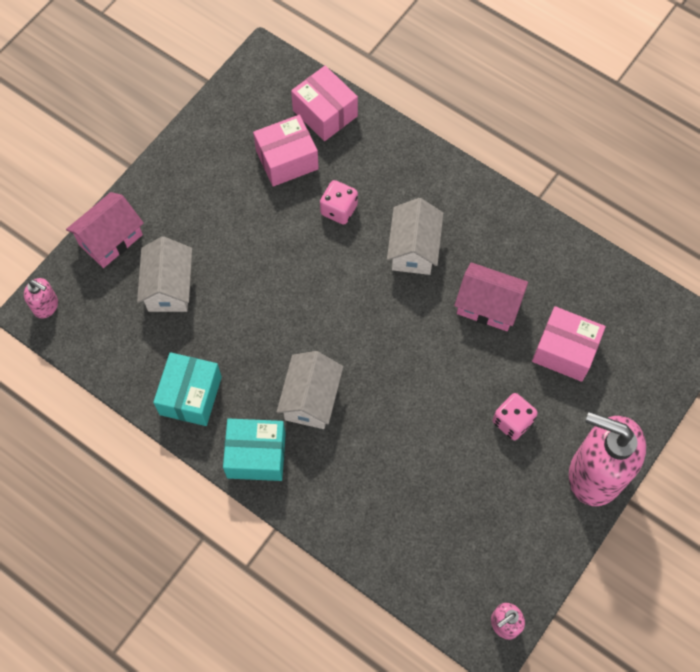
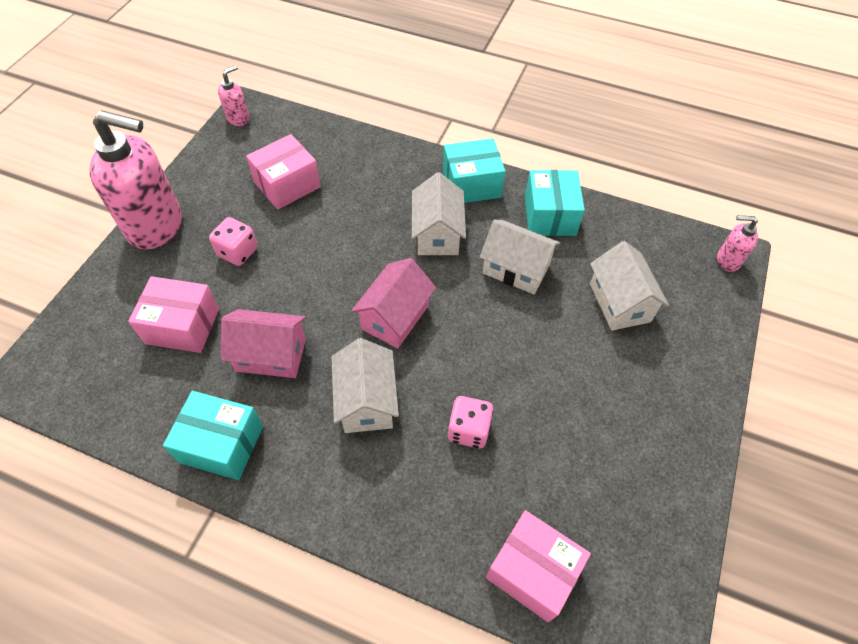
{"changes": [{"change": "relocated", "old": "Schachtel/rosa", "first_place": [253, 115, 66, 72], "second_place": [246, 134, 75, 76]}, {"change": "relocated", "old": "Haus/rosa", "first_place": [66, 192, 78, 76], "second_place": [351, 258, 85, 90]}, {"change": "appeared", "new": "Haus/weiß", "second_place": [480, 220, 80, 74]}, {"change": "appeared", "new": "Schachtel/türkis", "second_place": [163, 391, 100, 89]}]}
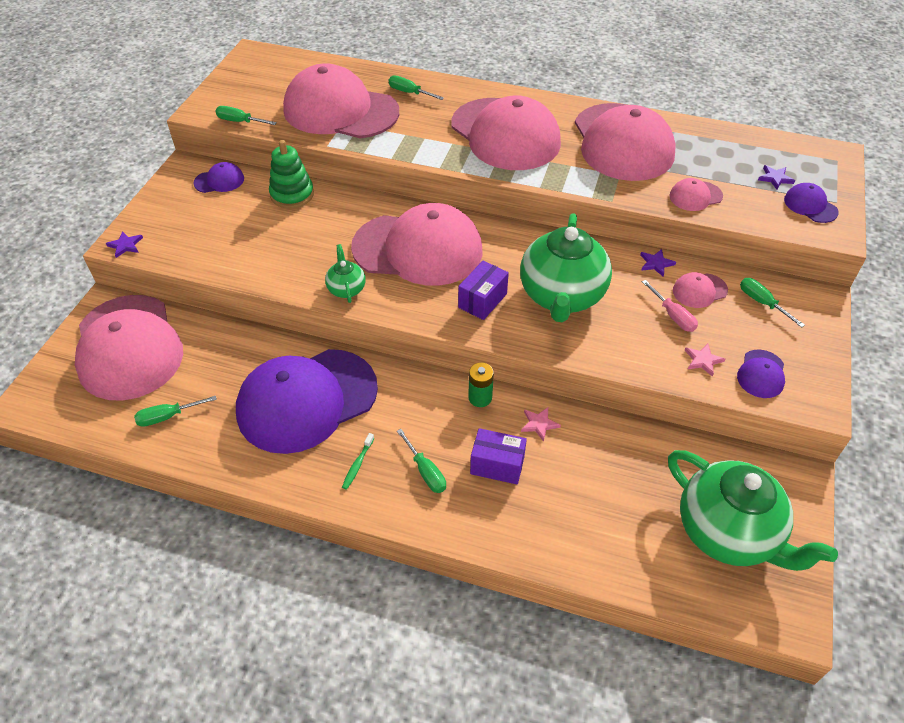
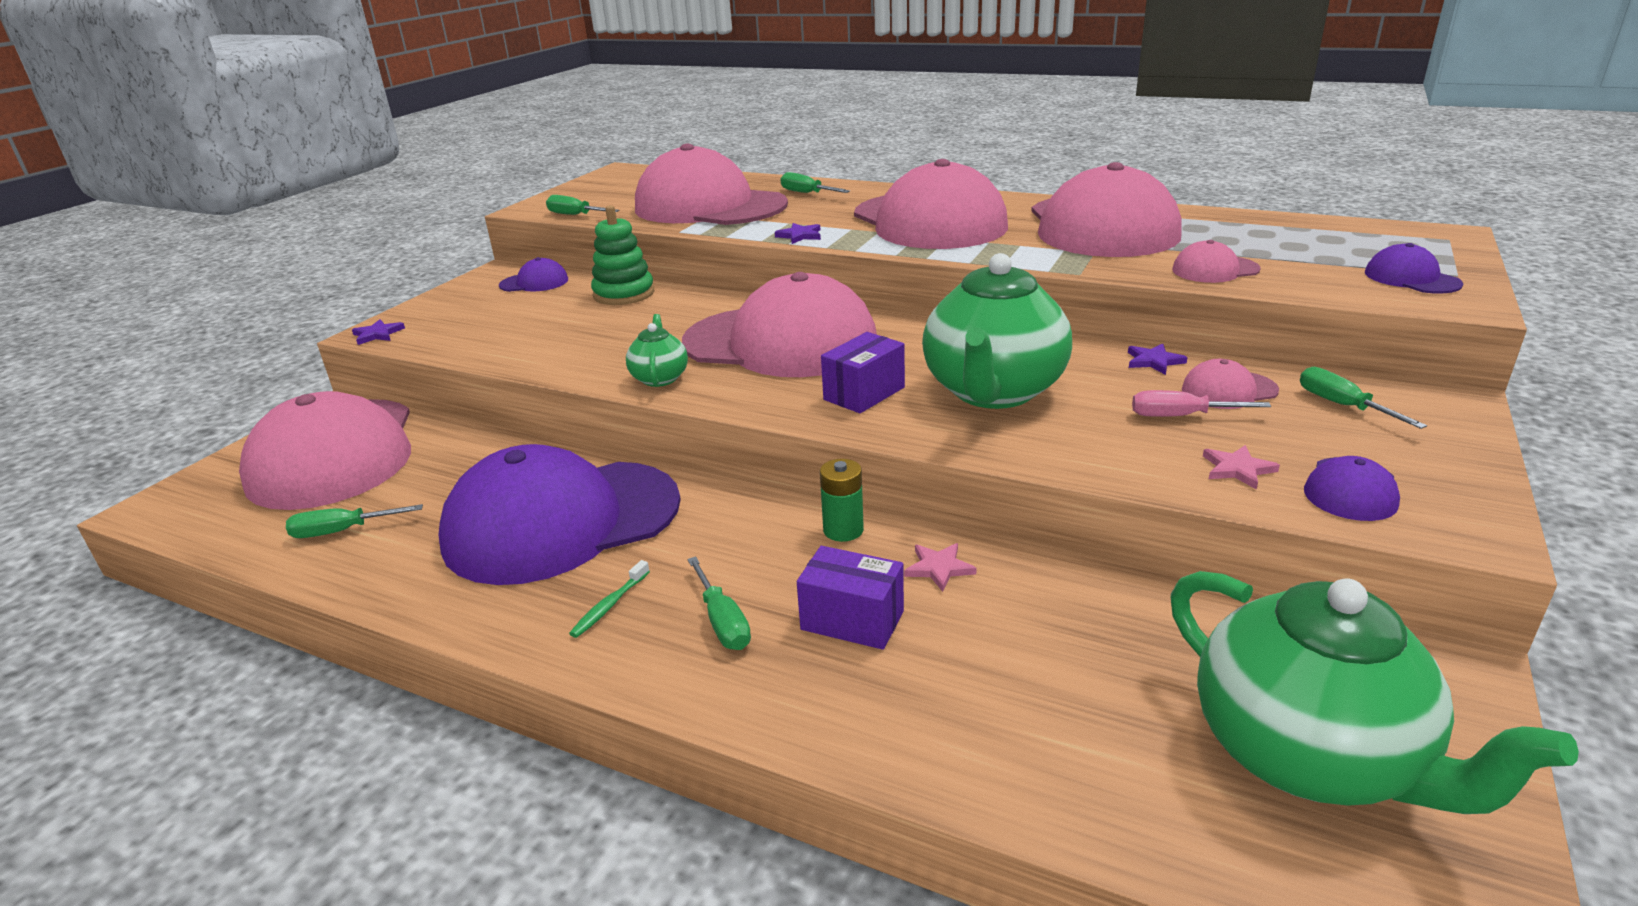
{"changes": [{"change": "relocated", "old": "Stern/lila", "first_place": [758, 165, 37, 25], "second_place": [775, 223, 46, 21]}, {"change": "spun", "old": "Schraubenzieher/rosa", "first_place": [642, 280, 56, 52], "second_place": [1132, 390, 139, 27], "degrees": 120}]}
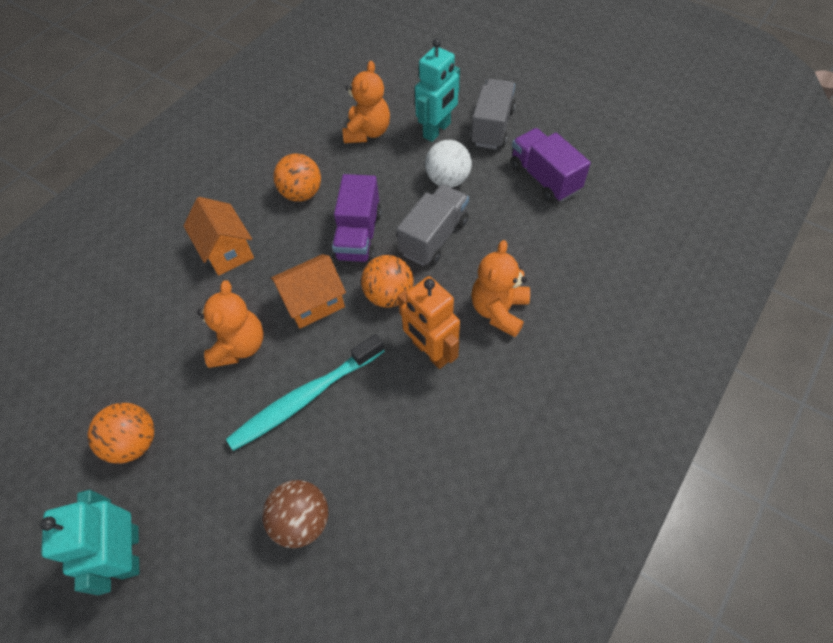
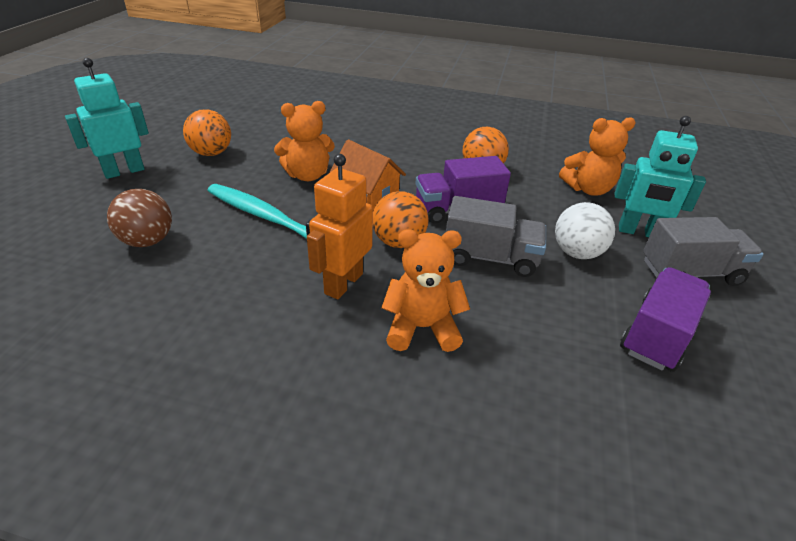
{"changes": [{"change": "missing", "old": "Haus/orange", "first_place": [183, 197, 71, 79]}]}
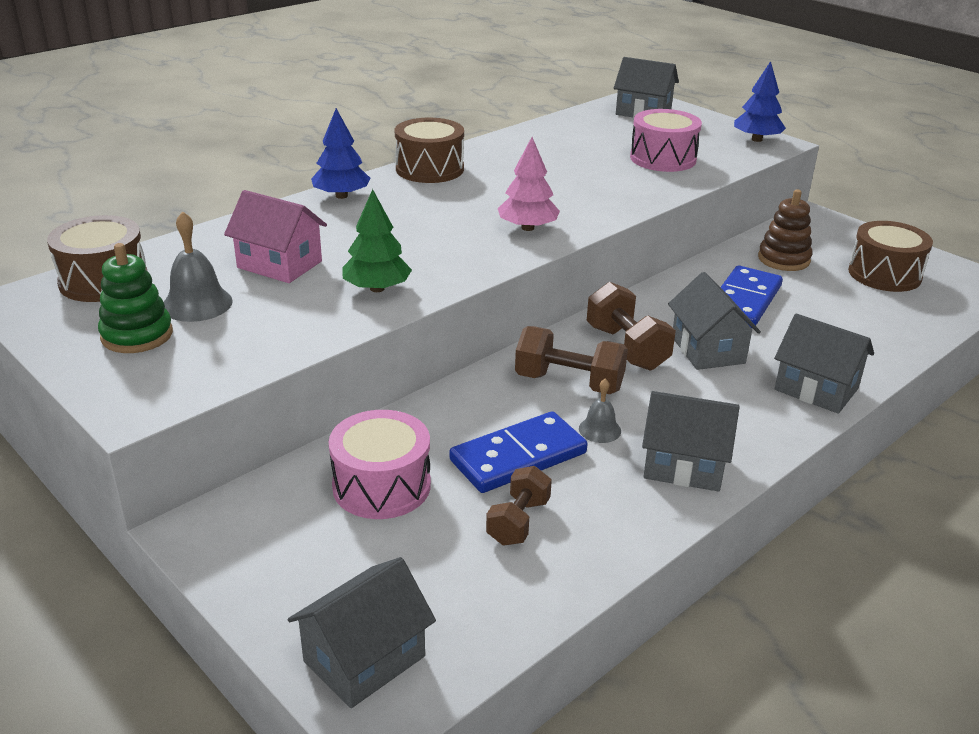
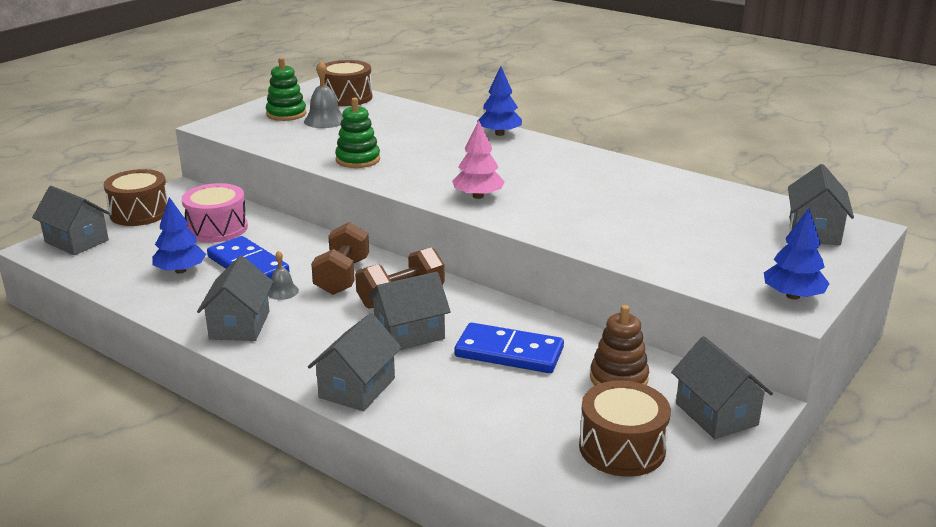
{"changes": [{"change": "missing", "old": "Trommel/rosa", "first_place": [630, 109, 72, 63]}, {"change": "relocated", "old": "Trommel/braun", "first_place": [395, 118, 69, 65], "second_place": [104, 169, 64, 57]}, {"change": "exchanged", "old": "Baum/grün", "new": "Stapelspielzeug/grün", "first_place": [342, 189, 70, 103], "second_place": [335, 98, 45, 70]}, {"change": "missing", "old": "Haus/rosa", "first_place": [224, 190, 103, 93]}, {"change": "exchanged", "old": "Hantel/braun", "new": "Baum/blau", "first_place": [486, 466, 66, 79], "second_place": [152, 197, 54, 77]}, {"change": "appeared", "new": "Haus/grau", "second_place": [671, 336, 102, 103]}]}
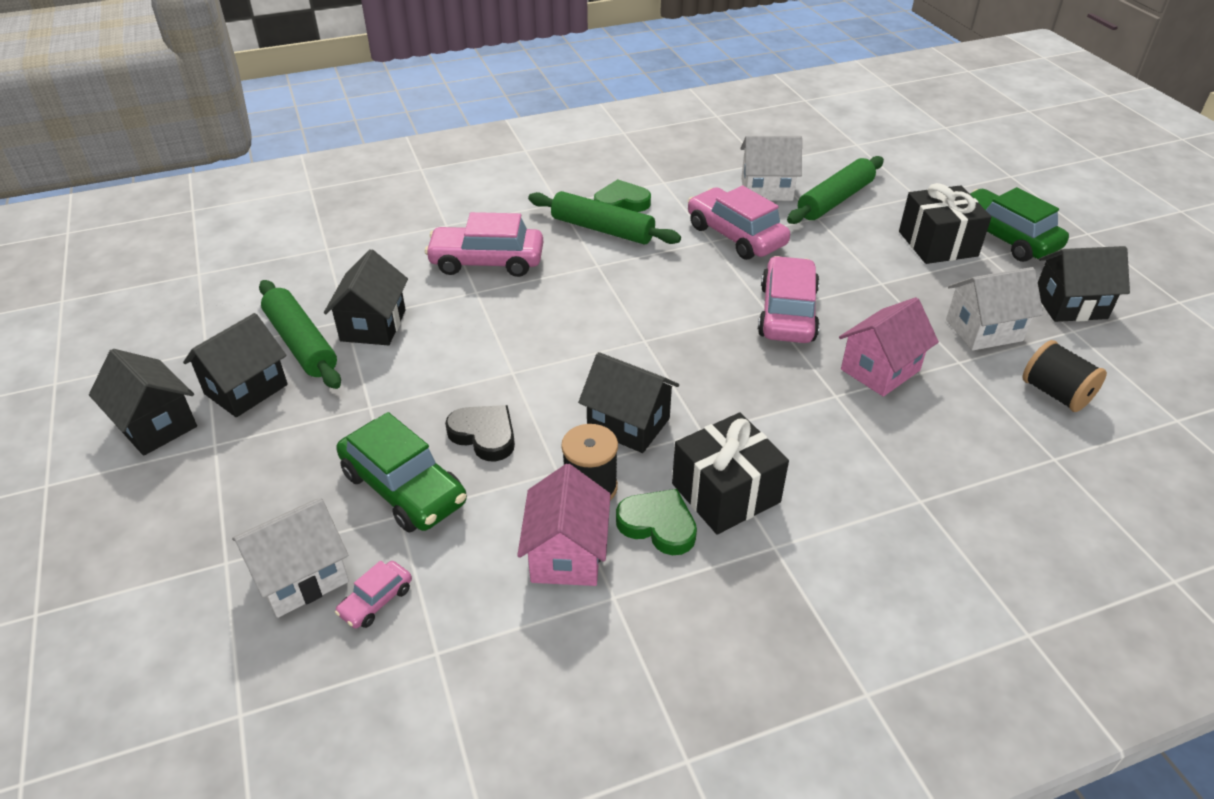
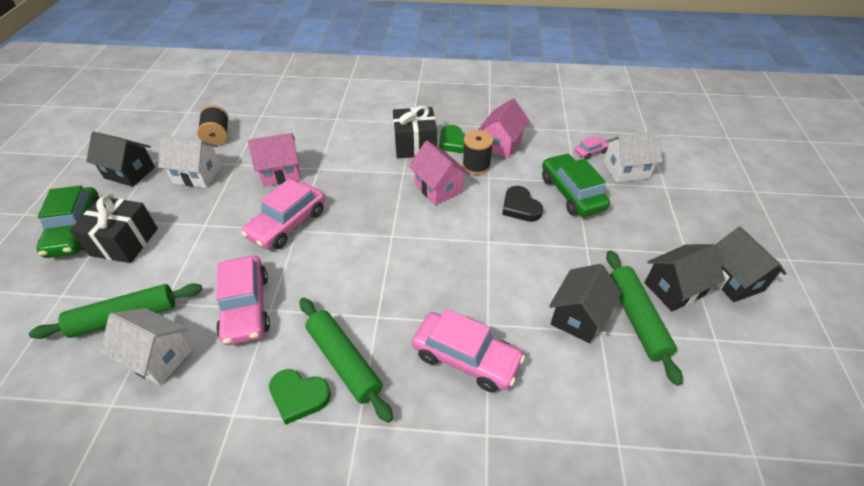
{"changes": [{"change": "colour", "old": "Haus/schwarz", "new": "Haus/rosa", "first_place": [578, 352, 101, 101], "second_place": [409, 141, 60, 64]}]}
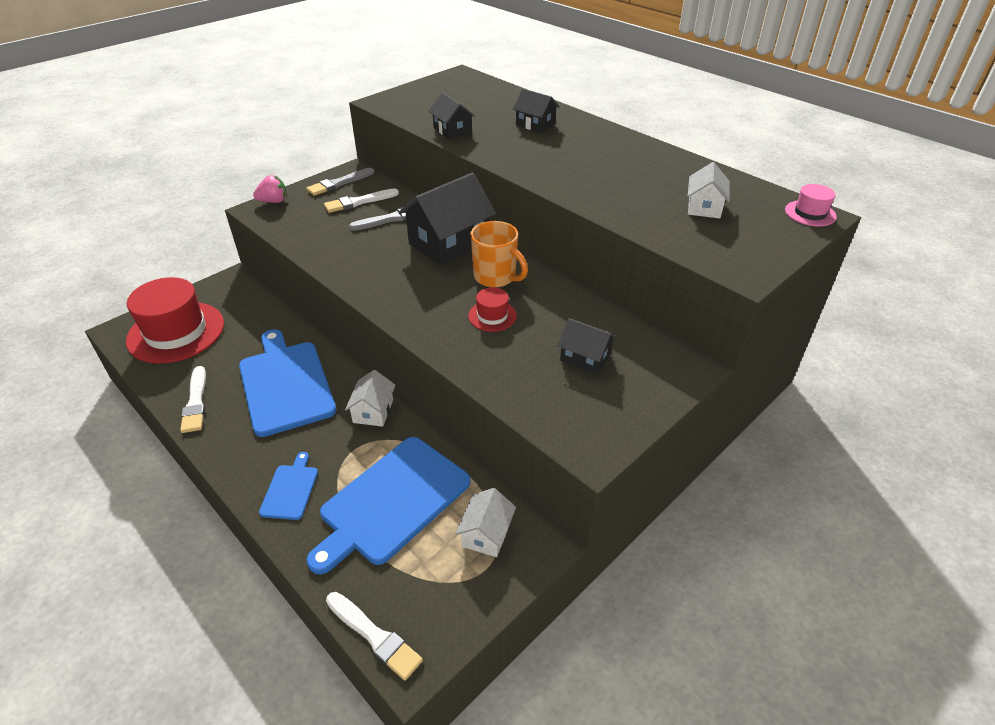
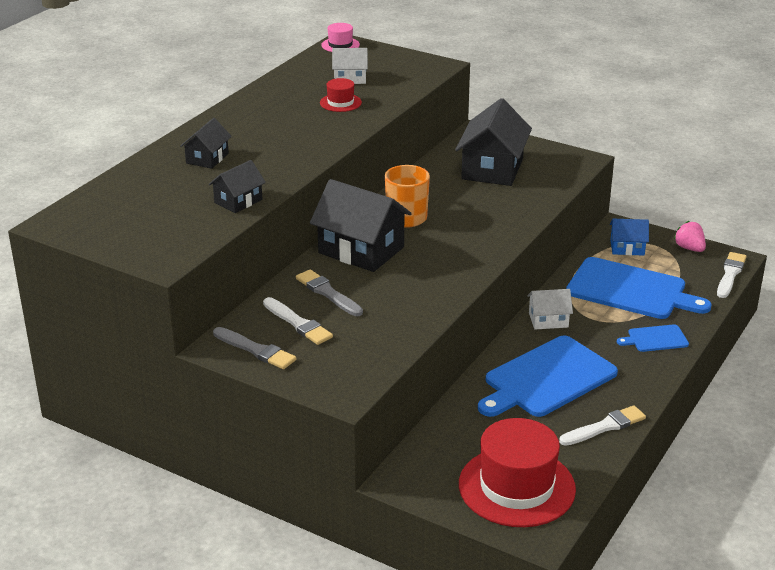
{"changes": [{"change": "relocated", "old": "Erdbeere/rosa", "first_place": [253, 175, 34, 28], "second_place": [674, 221, 32, 31]}, {"change": "relocated", "old": "Hut/rot", "first_place": [468, 287, 49, 45], "second_place": [320, 78, 42, 34]}, {"change": "size", "old": "Haus/schwarz", "first_place": [557, 318, 60, 57], "second_place": [455, 98, 77, 88], "factor": 1.89}, {"change": "colour", "old": "Haus/weiß", "new": "Haus/blau", "first_place": [455, 488, 61, 69], "second_place": [610, 219, 39, 37]}]}
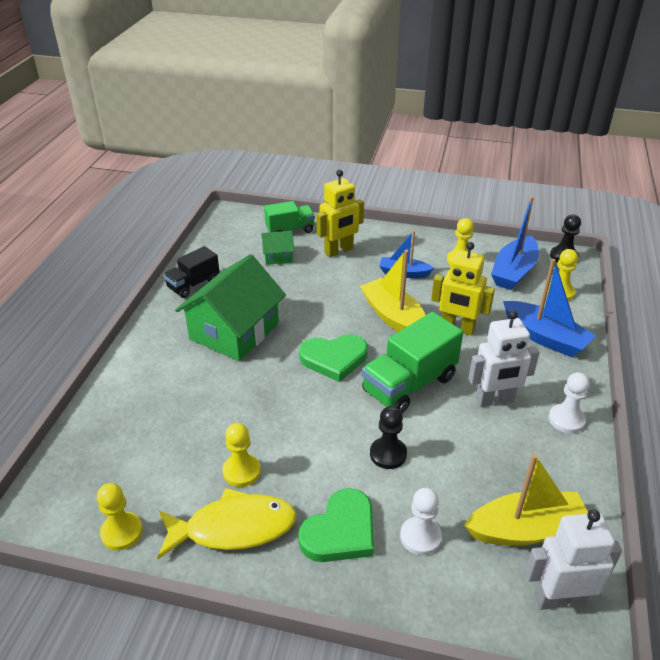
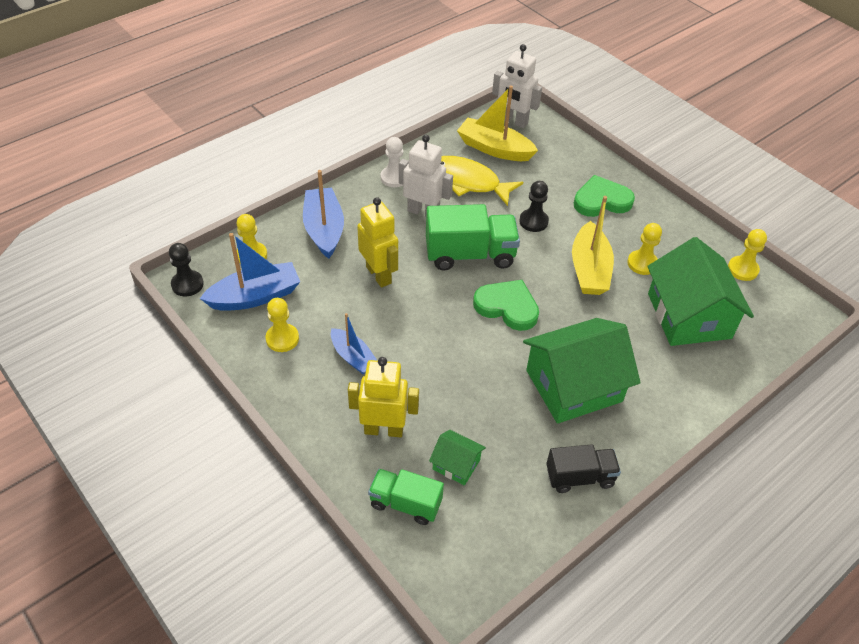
{"changes": [{"change": "relocated", "old": "Boot/gelb", "first_place": [360, 249, 66, 83], "second_place": [572, 196, 42, 99]}, {"change": "relocated", "old": "Fisch/gelb", "first_place": [157, 488, 140, 71], "second_place": [440, 156, 83, 50]}, {"change": "missing", "old": "Bauer/weiß", "first_place": [400, 488, 42, 67]}, {"change": "appeared", "new": "Haus/grün", "second_place": [647, 237, 107, 109]}]}
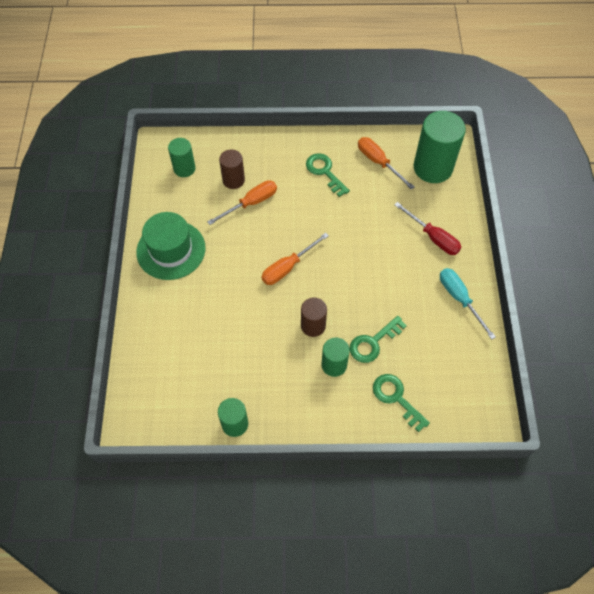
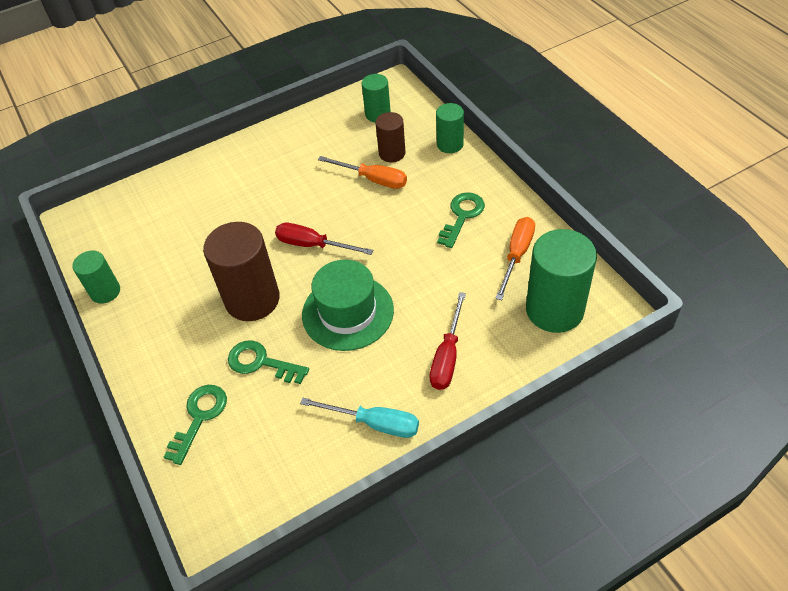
{"changes": [{"change": "relocated", "old": "Hut/grün", "first_place": [136, 212, 70, 68], "second_place": [302, 260, 92, 91]}, {"change": "colour", "old": "Schraubenzieher/orange", "new": "Schraubenzieher/rot", "first_place": [262, 233, 67, 52], "second_place": [275, 223, 98, 32]}, {"change": "spun", "old": "Schraubenzieher/türkis", "first_place": [440, 268, 56, 72], "second_place": [300, 398, 119, 40], "degrees": 75}, {"change": "size", "old": "Vollzylinder/braun", "first_place": [301, 297, 26, 40], "second_place": [203, 222, 77, 99], "factor": 1.79}, {"change": "relocated", "old": "Vollzylinder/grün", "first_place": [321, 337, 29, 40], "second_place": [436, 103, 28, 50]}]}
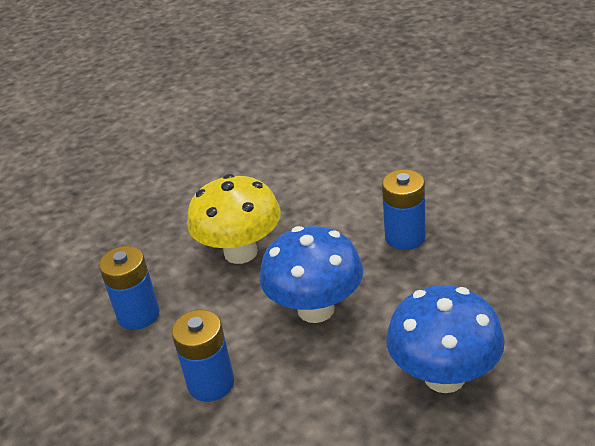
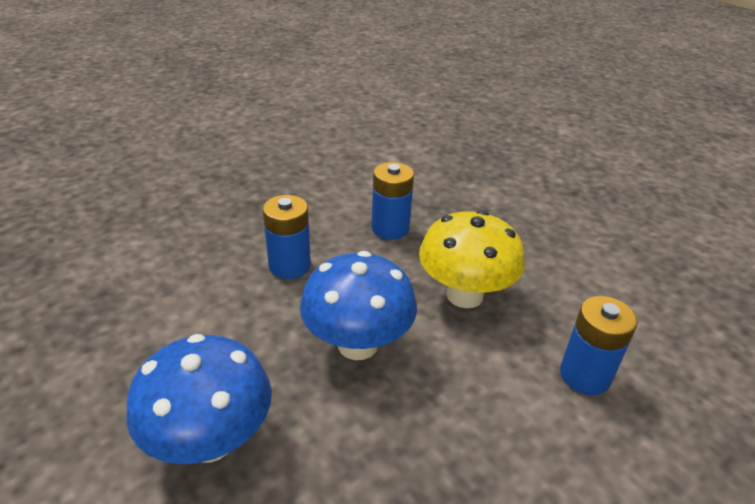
{"changes": [{"change": "relocated", "old": "Batterie/blau", "first_place": [382, 169, 44, 81], "second_place": [560, 296, 78, 99]}]}
